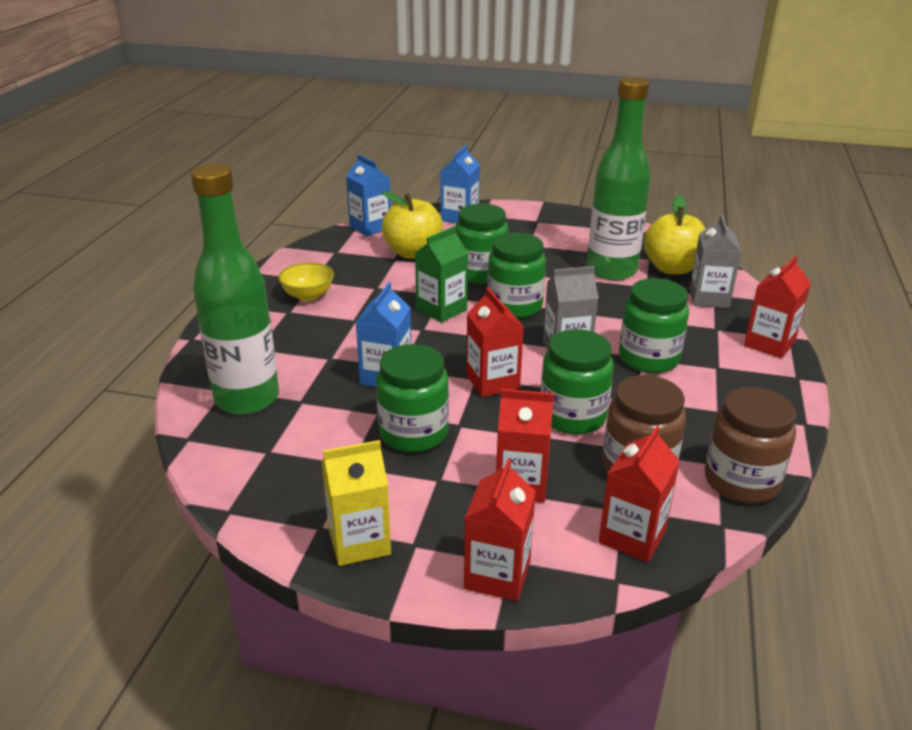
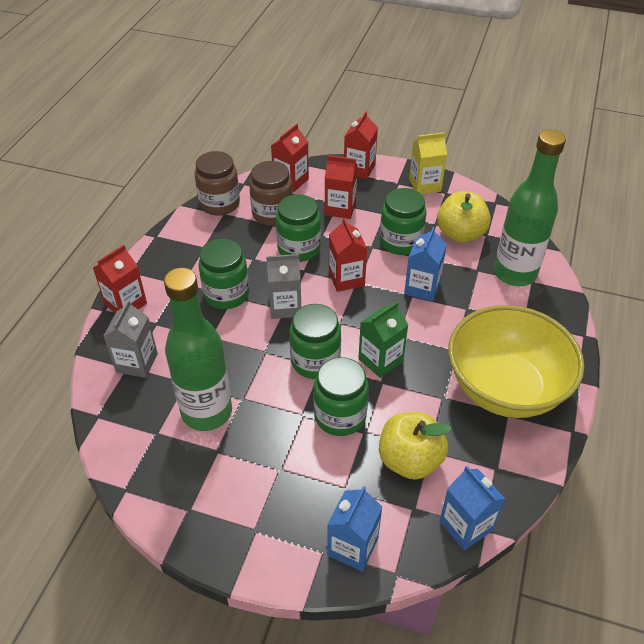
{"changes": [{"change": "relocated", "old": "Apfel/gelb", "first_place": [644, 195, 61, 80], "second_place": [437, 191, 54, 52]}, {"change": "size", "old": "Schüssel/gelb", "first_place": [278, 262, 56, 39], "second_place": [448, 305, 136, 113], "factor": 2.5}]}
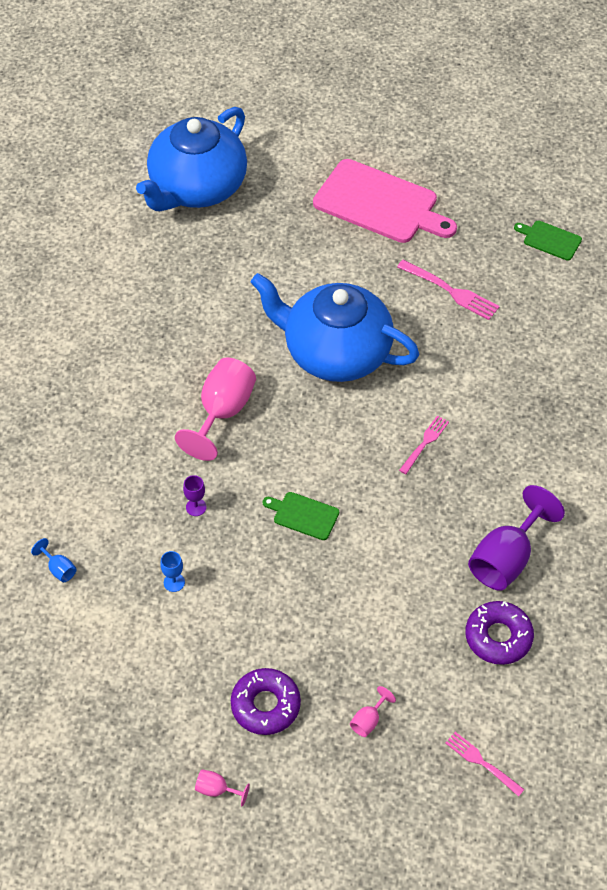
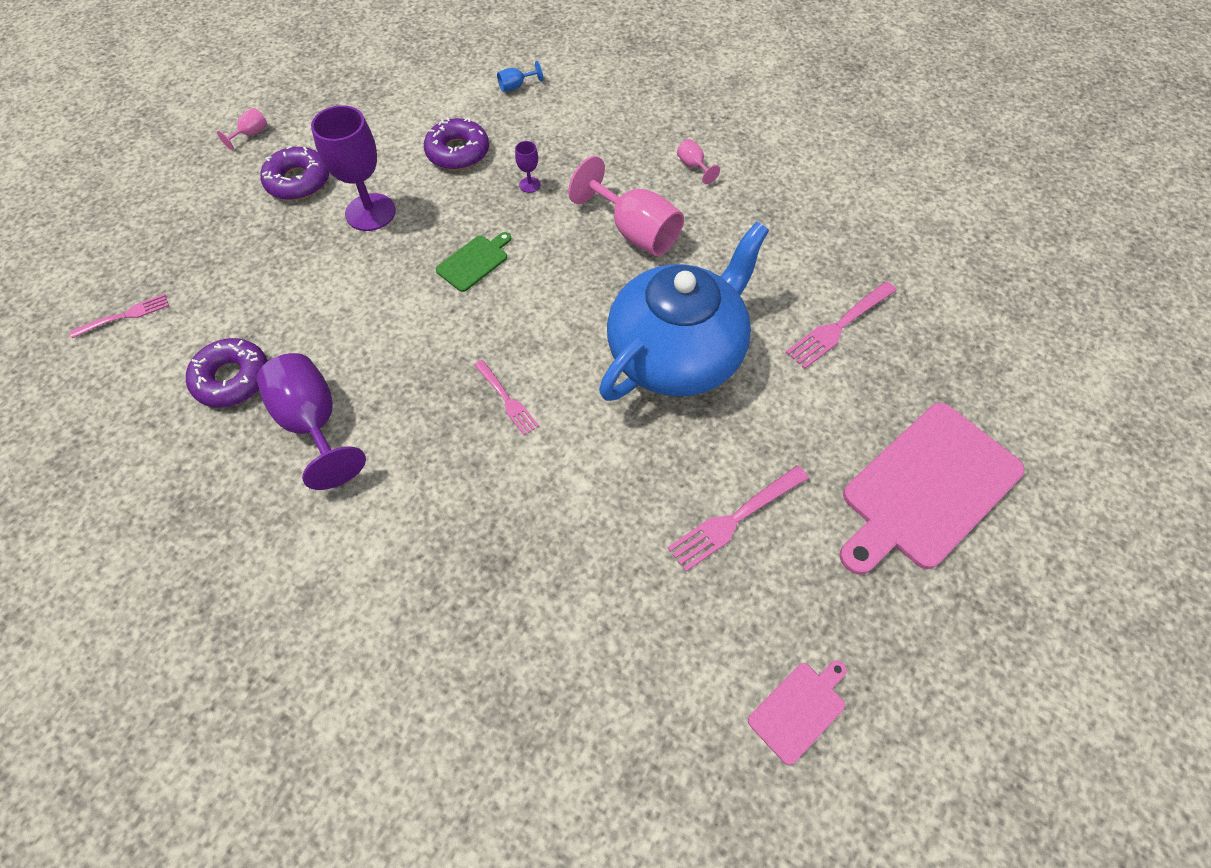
{"changes": [{"change": "missing", "old": "Teekanne/blau", "first_place": [136, 107, 111, 104]}, {"change": "colour", "old": "Schneidebrett/grün", "new": "Schneidebrett/rosa", "first_place": [514, 221, 68, 40], "second_place": [748, 660, 99, 105]}, {"change": "exchanged", "old": "Kelch/blau", "new": "Donut/lila", "first_place": [160, 551, 25, 41], "second_place": [424, 117, 65, 53]}, {"change": "relocated", "old": "Kelch/rosa", "first_place": [350, 686, 46, 51], "second_place": [677, 139, 43, 45]}, {"change": "appeared", "new": "Kelch/lila", "second_place": [311, 105, 85, 126]}, {"change": "appeared", "new": "Gabel/rosa", "second_place": [785, 281, 112, 88]}]}
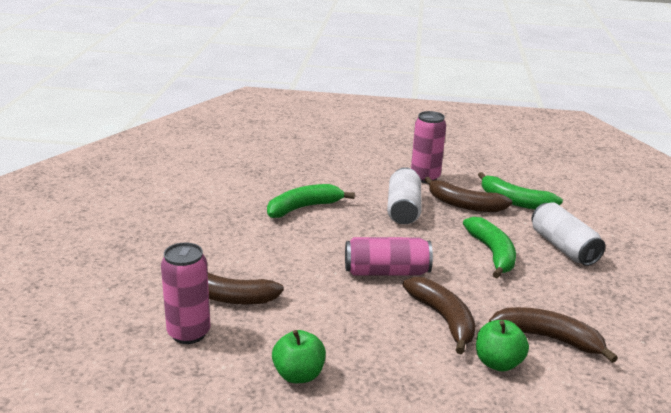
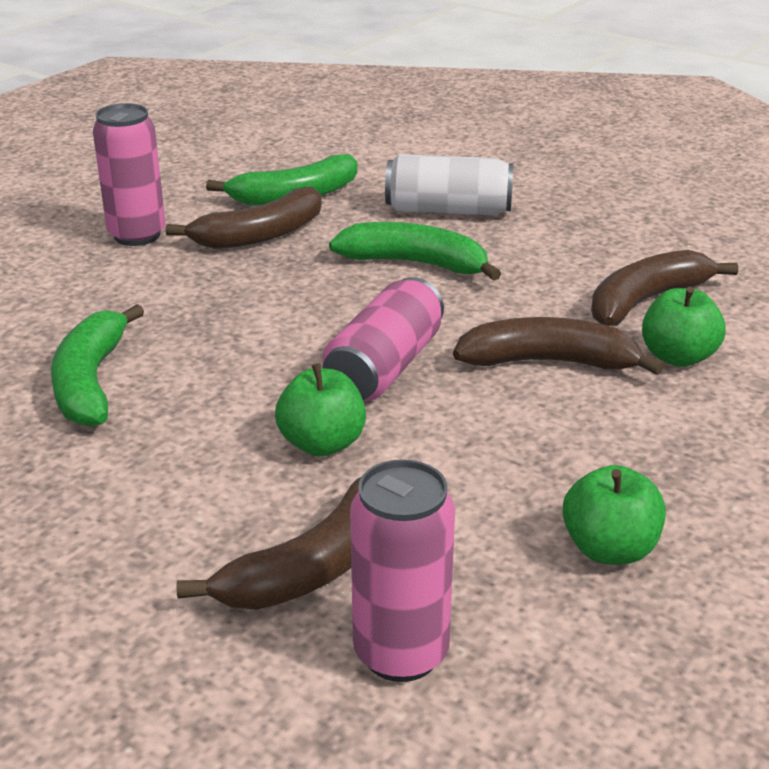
{"changes": [{"change": "missing", "old": "Dose/weiß", "first_place": [387, 167, 35, 57]}, {"change": "appeared", "new": "Apfel/grün", "second_place": [275, 363, 91, 93]}]}
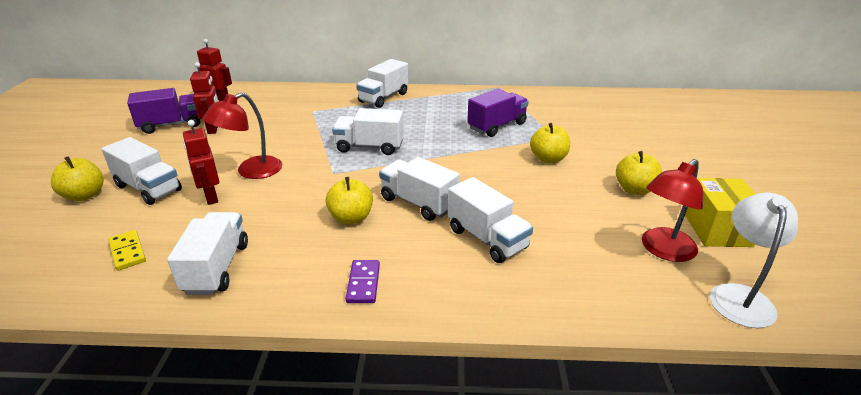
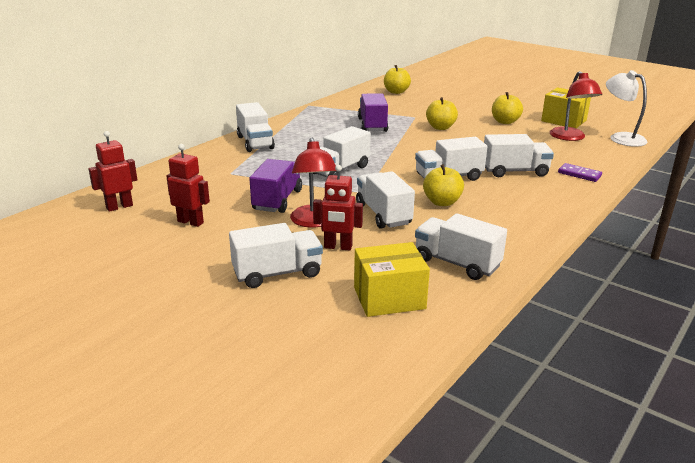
{"changes": [{"change": "relocated", "old": "Lastwagen/lila", "first_place": [127, 88, 73, 46], "second_place": [249, 159, 53, 54]}, {"change": "relocated", "old": "Apfel/gelb", "first_place": [51, 156, 53, 45], "second_place": [384, 65, 27, 29]}, {"change": "exchanged", "old": "Dominostein/gelb", "new": "Schachtel/gelb", "first_place": [108, 230, 38, 41], "second_place": [354, 242, 76, 75]}, {"change": "relocated", "old": "Dominostein/lila", "first_place": [346, 260, 34, 43], "second_place": [558, 163, 44, 19]}, {"change": "appeared", "new": "Lastwagen/weiß", "second_place": [356, 171, 59, 58]}]}
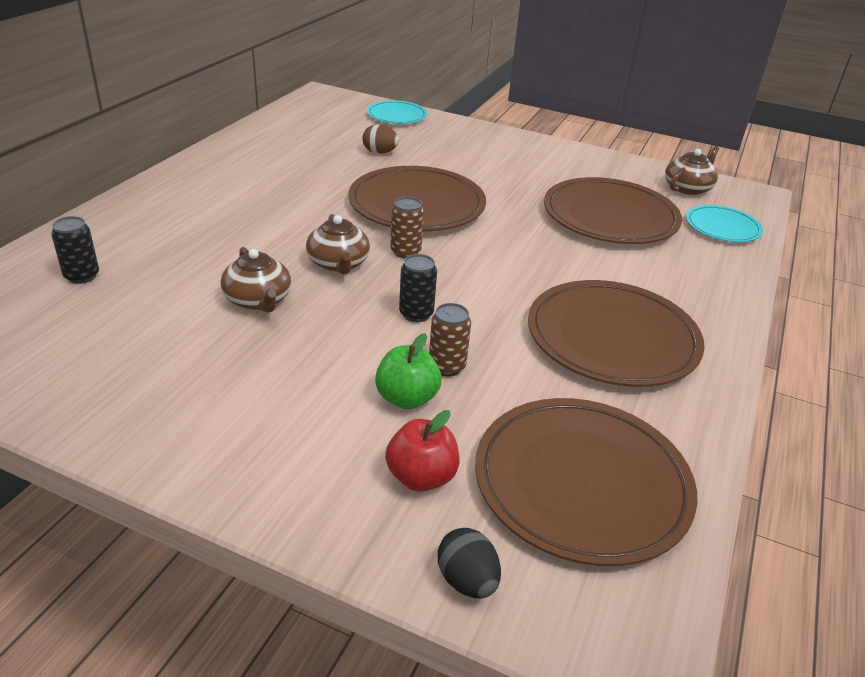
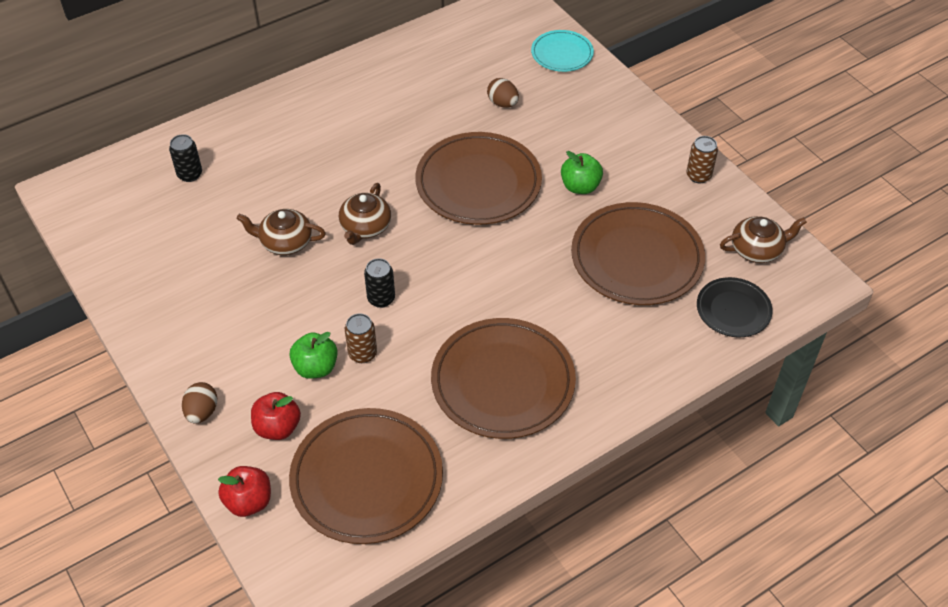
{"changes": [{"change": "relocated", "old": "Dose/braun", "first_place": [390, 197, 34, 61], "second_place": [687, 136, 31, 47]}, {"change": "colour", "old": "Teller/türkis", "new": "Teller/schwarz", "first_place": [686, 205, 77, 37], "second_place": [697, 277, 76, 60]}, {"change": "spun", "old": "Teekanne/braun", "first_place": [221, 247, 70, 66], "second_place": [236, 209, 90, 46], "degrees": 90}, {"change": "exchanged", "old": "Ei/schwarz", "new": "Apfel/rot", "first_place": [438, 528, 63, 70], "second_place": [218, 466, 53, 51]}, {"change": "appeared", "new": "Apfel/grün", "second_place": [561, 151, 42, 43]}, {"change": "appeared", "new": "Ei/braun", "second_place": [182, 382, 35, 42]}]}
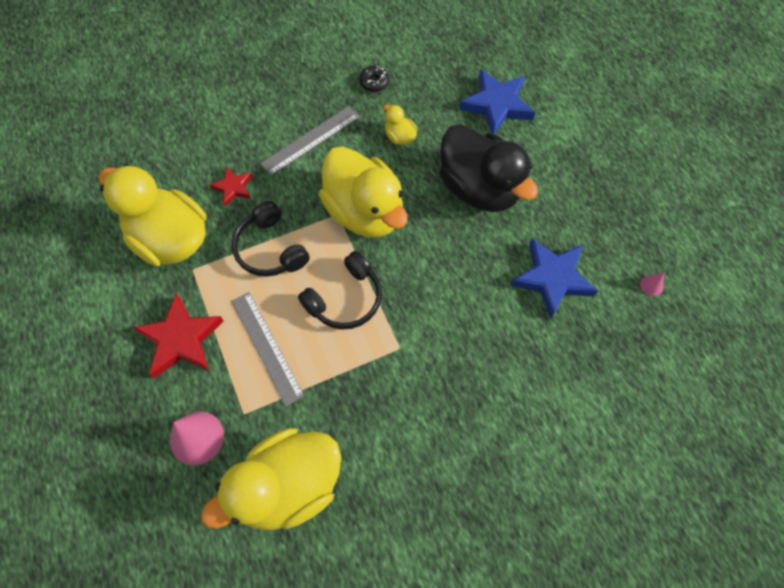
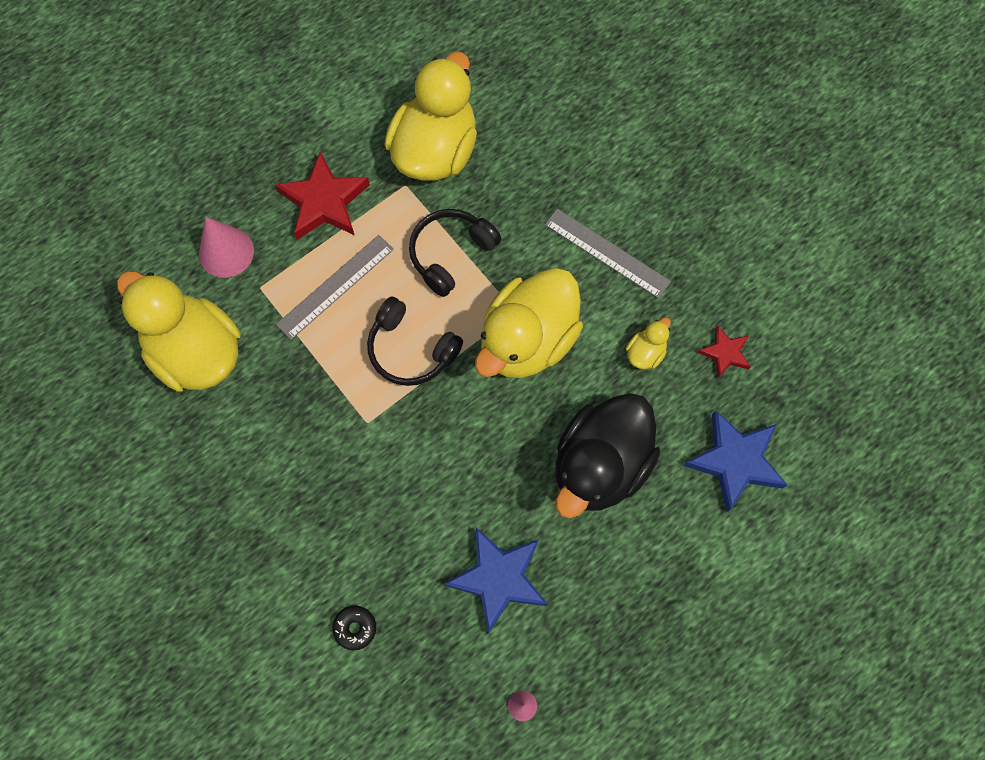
{"changes": [{"change": "relocated", "old": "Donut/schwarz", "first_place": [359, 66, 30, 26], "second_place": [332, 606, 44, 44]}, {"change": "relocated", "old": "Stern/rot", "first_place": [210, 166, 42, 40], "second_place": [698, 325, 53, 53]}]}
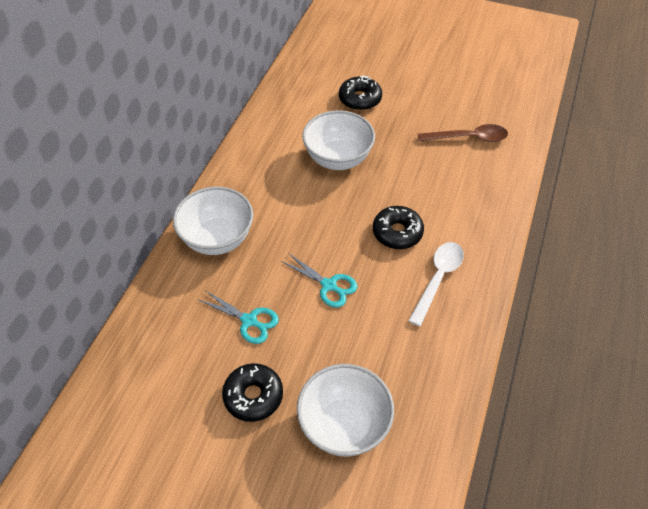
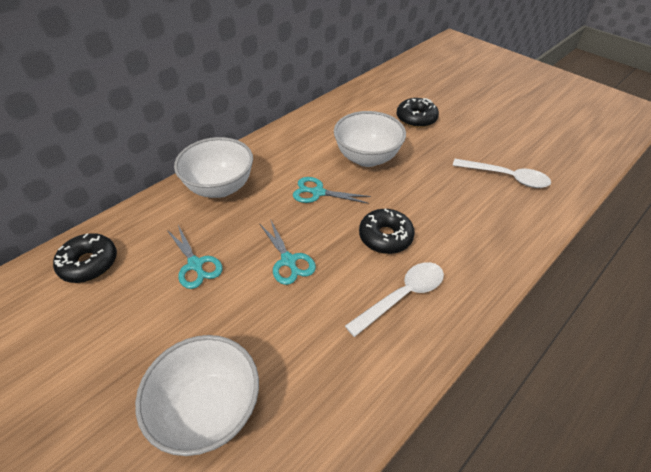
{"changes": [{"change": "colour", "old": "Löffel/braun", "new": "Löffel/weiß", "first_place": [418, 124, 90, 18], "second_place": [453, 159, 98, 29]}, {"change": "relocated", "old": "Donut/schwarz", "first_place": [222, 363, 61, 59], "second_place": [53, 233, 64, 50]}, {"change": "appeared", "new": "Schere/türkis", "second_place": [293, 177, 78, 27]}]}
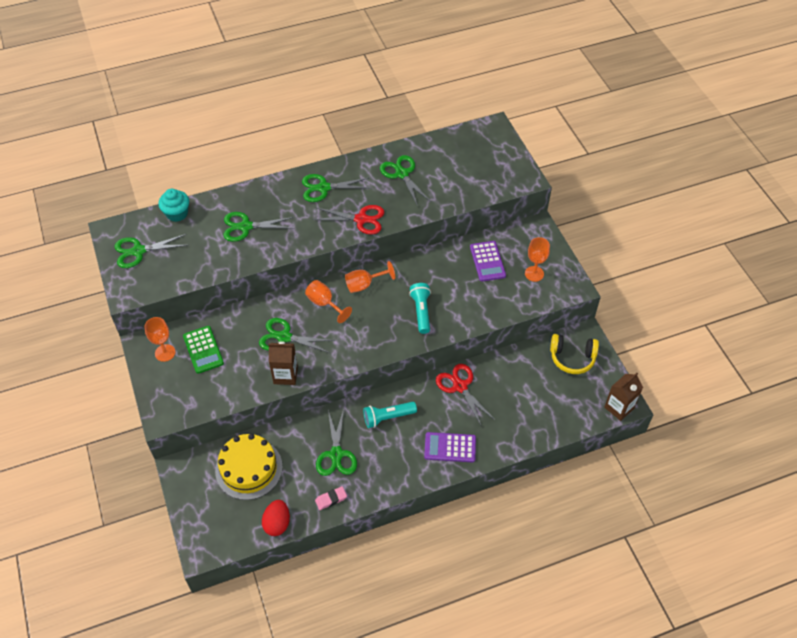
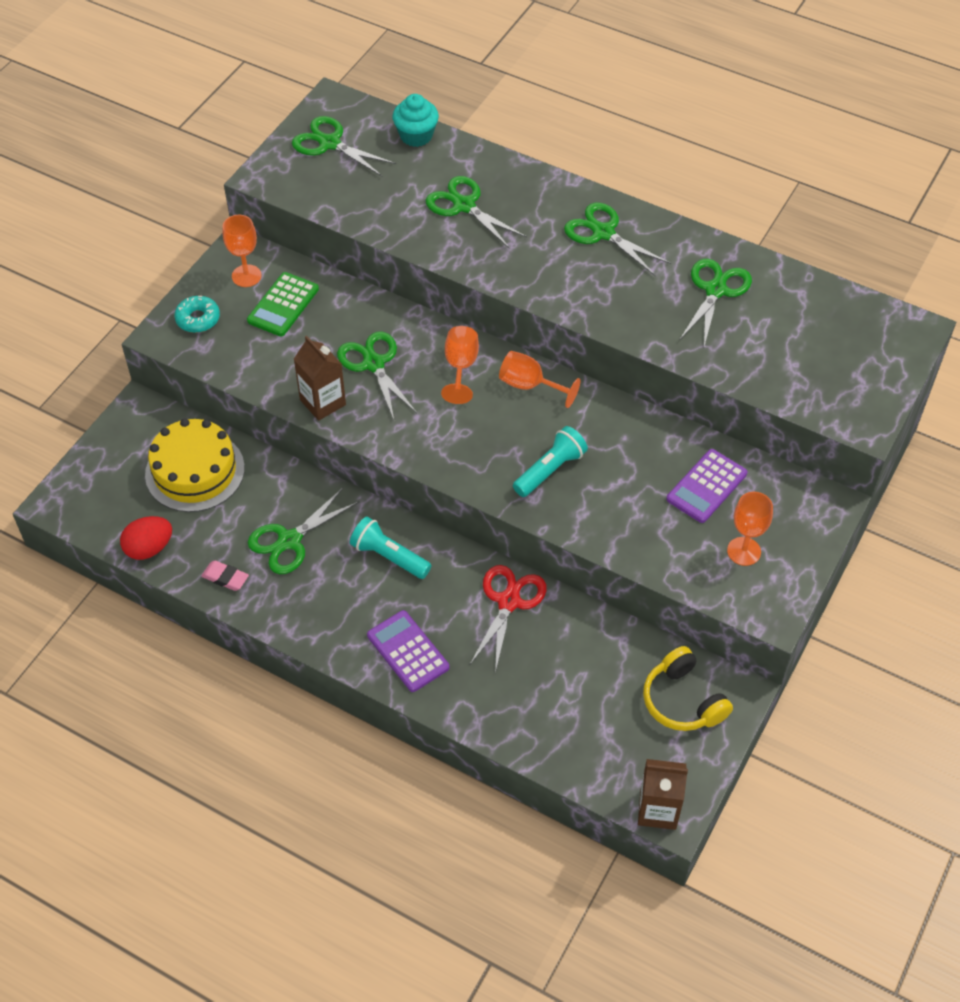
{"changes": [{"change": "missing", "old": "Schere/rot", "first_place": [312, 205, 73, 30]}, {"change": "appeared", "new": "Donut/türkis", "second_place": [174, 296, 46, 37]}]}
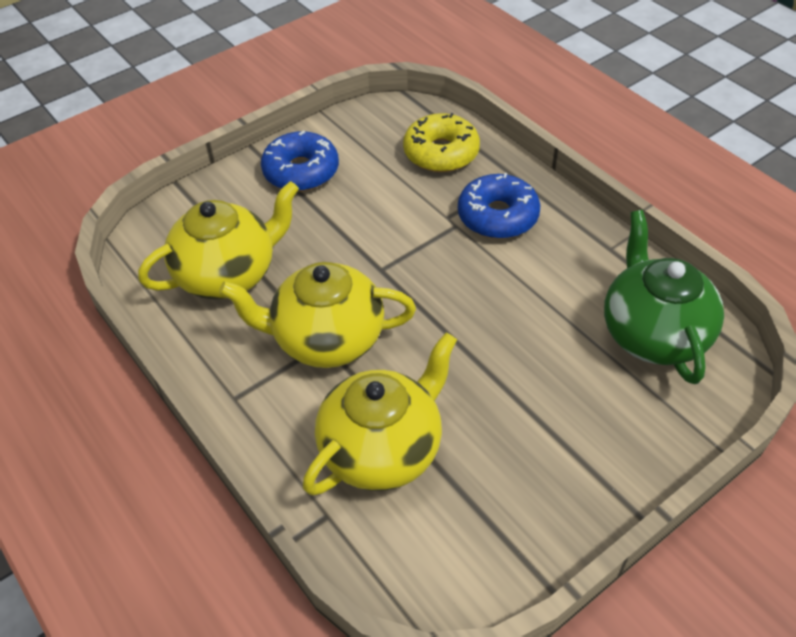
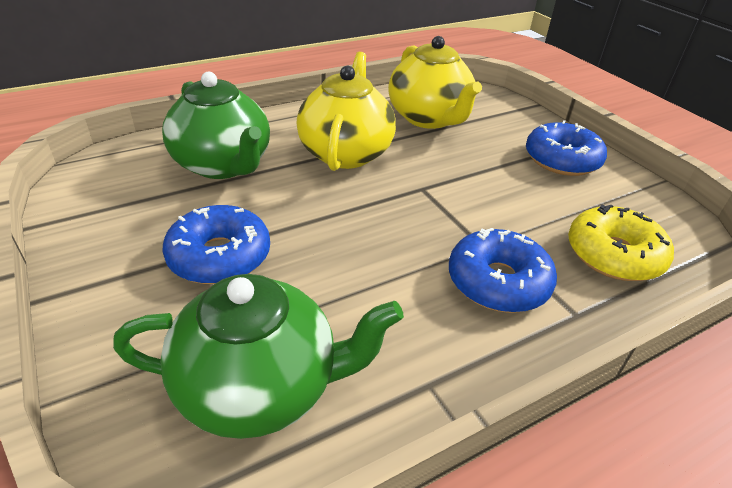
{"changes": [{"change": "colour", "old": "Teekanne/gelb", "new": "Teekanne/grün", "first_place": [303, 332, 154, 163], "second_place": [162, 72, 108, 107]}, {"change": "appeared", "new": "Donut/blau", "second_place": [162, 205, 108, 79]}]}
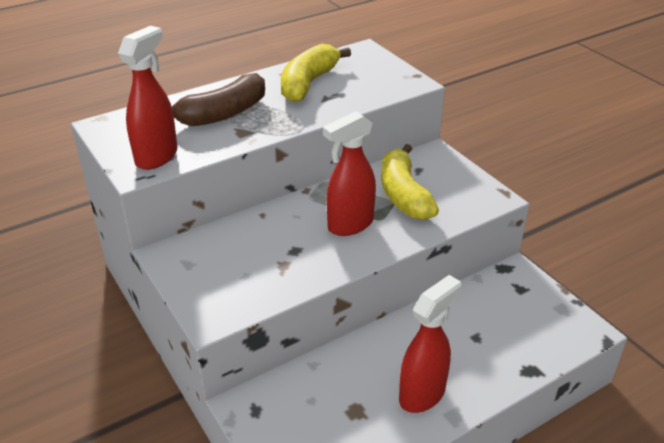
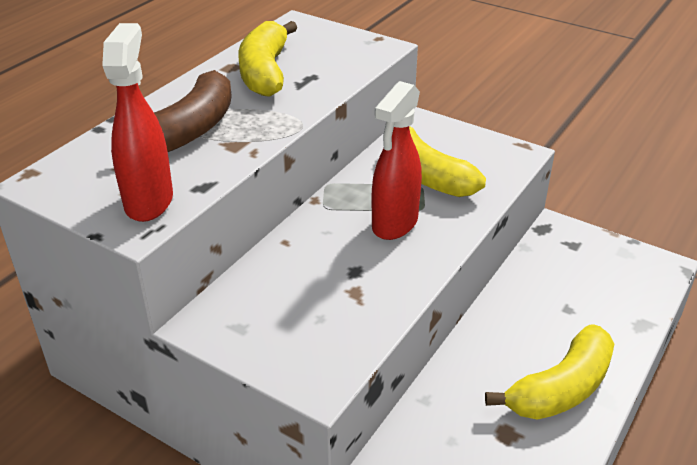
{"changes": [{"change": "exchanged", "old": "Sprühflasche/rot", "new": "Banane/gelb", "first_place": [399, 275, 62, 138], "second_place": [485, 324, 129, 96]}]}
